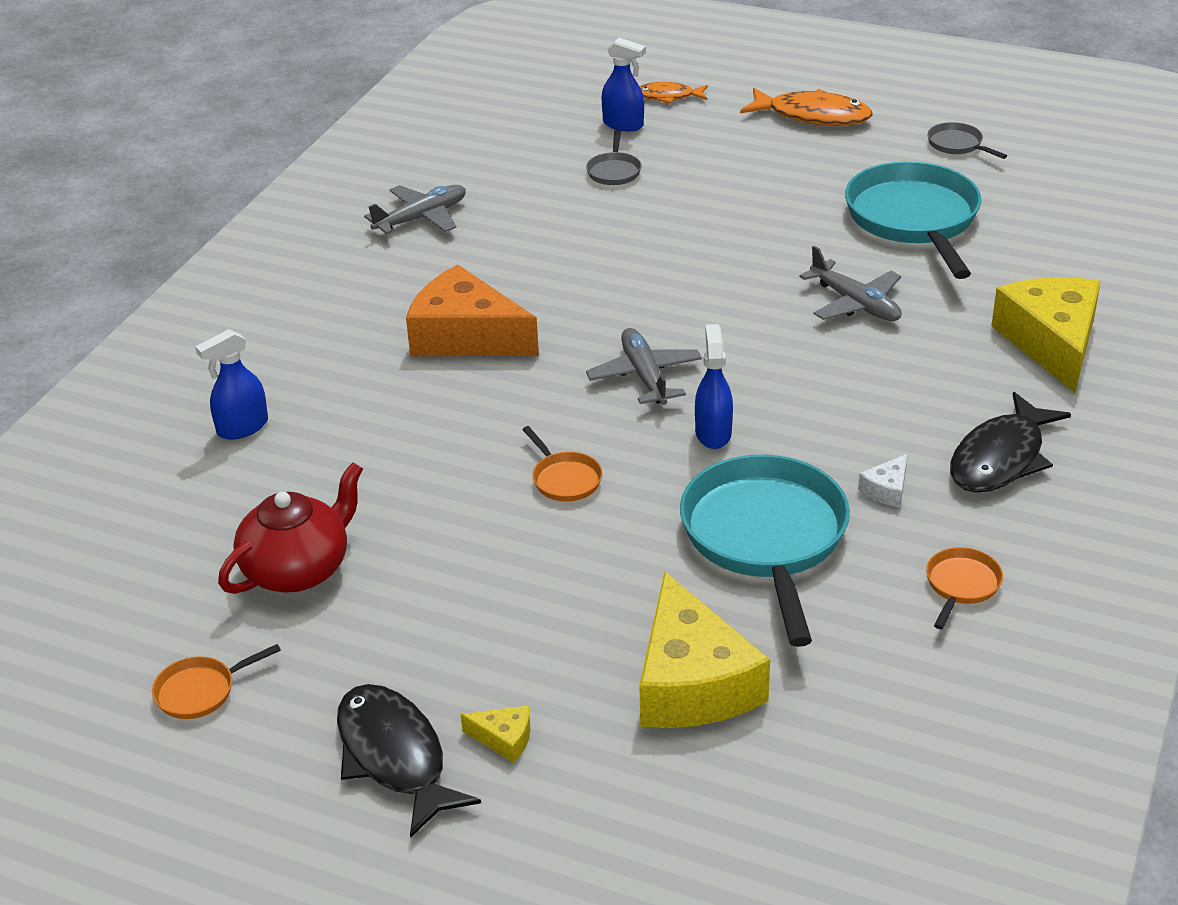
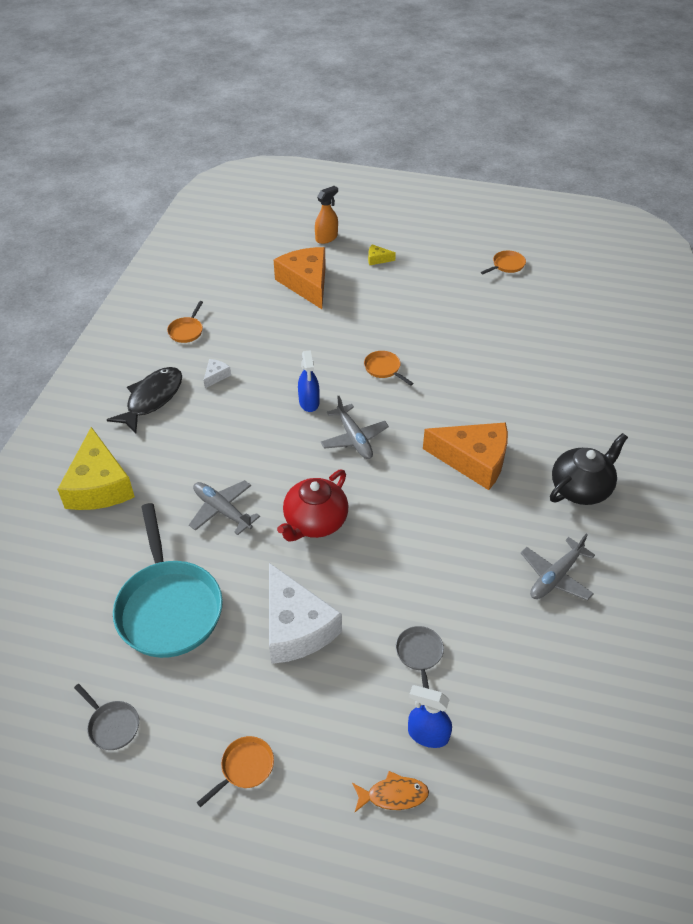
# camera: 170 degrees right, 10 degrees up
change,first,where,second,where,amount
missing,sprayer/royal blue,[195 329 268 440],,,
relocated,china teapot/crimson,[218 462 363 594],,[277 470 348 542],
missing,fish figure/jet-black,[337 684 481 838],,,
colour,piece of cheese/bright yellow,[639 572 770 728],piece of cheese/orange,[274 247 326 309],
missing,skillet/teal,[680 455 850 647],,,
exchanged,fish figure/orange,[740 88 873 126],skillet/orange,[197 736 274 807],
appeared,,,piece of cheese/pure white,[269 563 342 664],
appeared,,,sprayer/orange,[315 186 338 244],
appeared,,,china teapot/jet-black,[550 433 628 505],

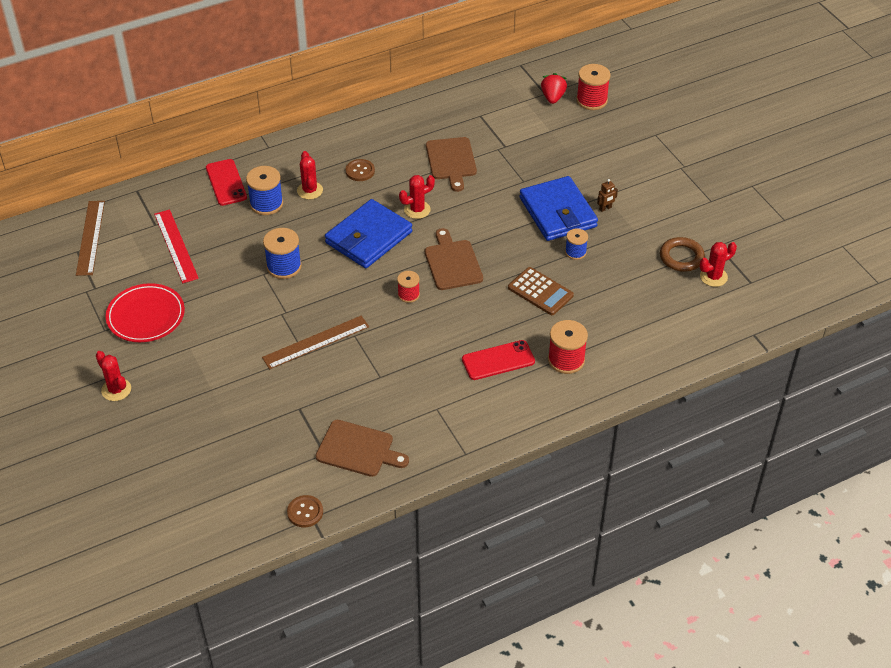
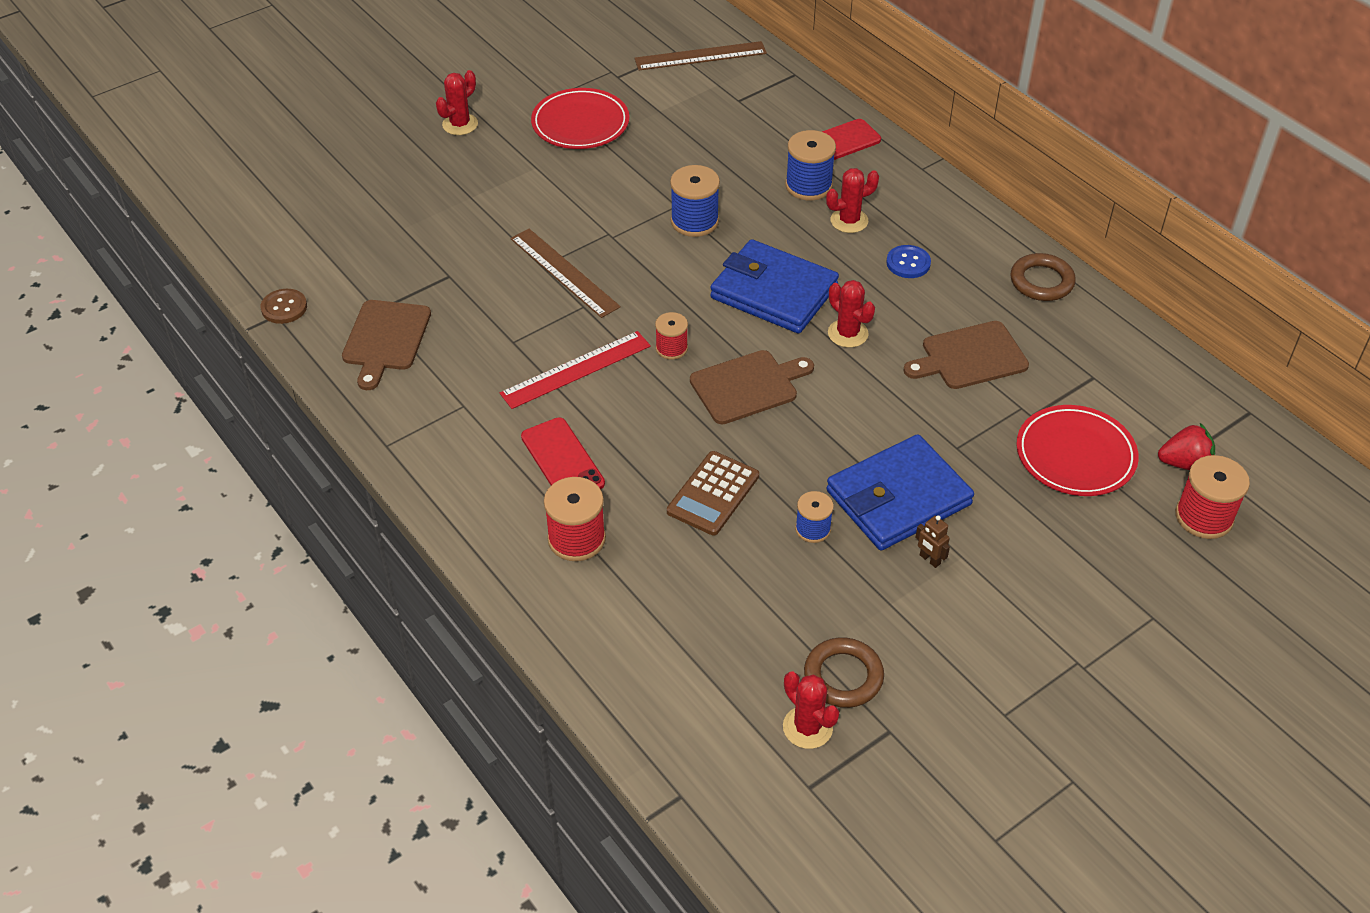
# camera: 80 degrees right, 0 degrees up
change,first,where,second,where,amount
relocated,straightedge/crimson,[154 210 199 283],,[500 331 651 409],
colour,shirt button/brown,[346 159 375 181],shirt button/royal blue,[886 245 931 278],
appeared,,,torus/brown,[1011 253 1076 301],
appeared,,,plate/crimson,[1016 405 1139 496],

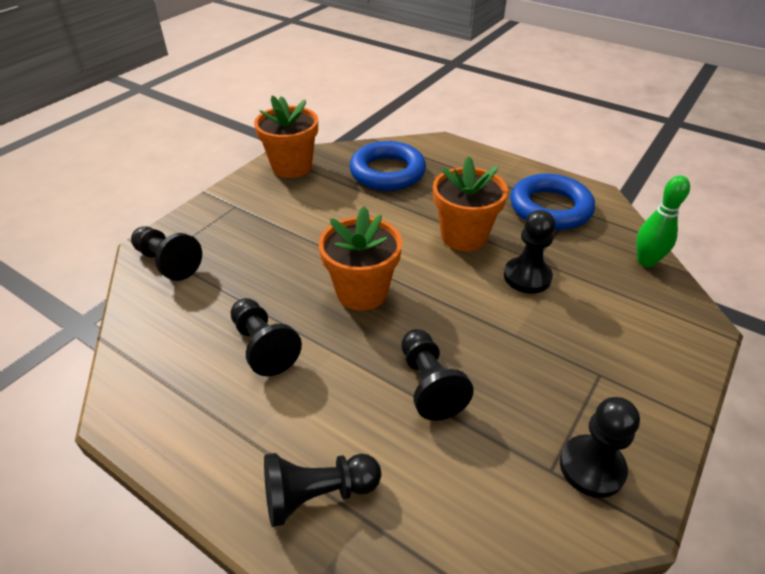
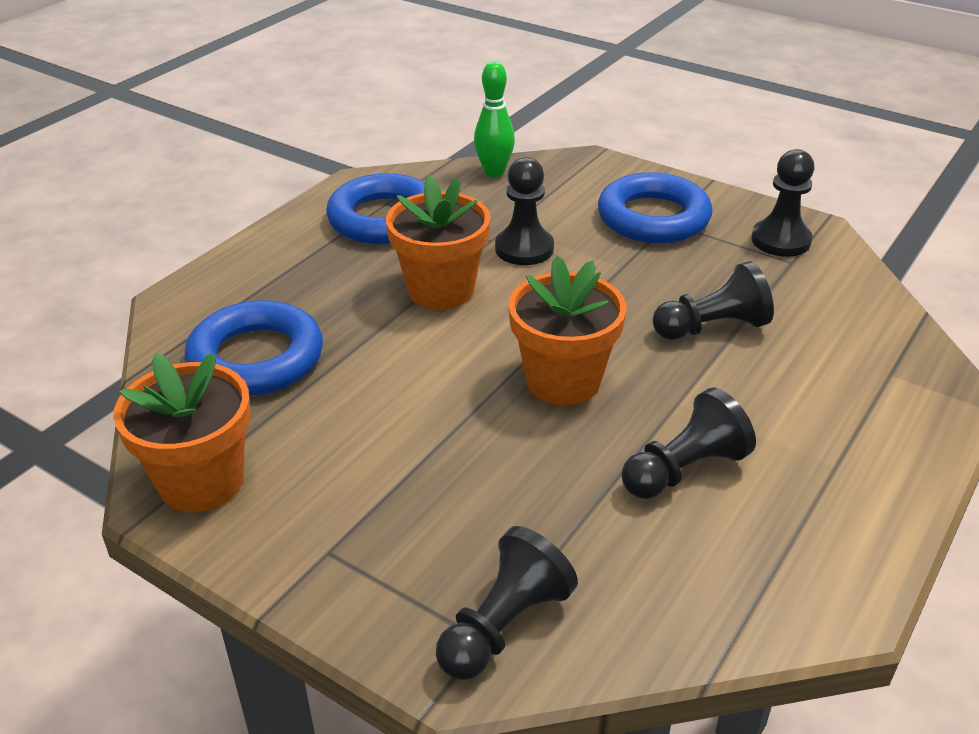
# camera: 90 degrees left, 5 degrees down
change,first,where,second,where,amount
missing,pawn/jet-black,[264 453 381 527],,,
appeared,,,torus/royal blue,[598 172 712 243],

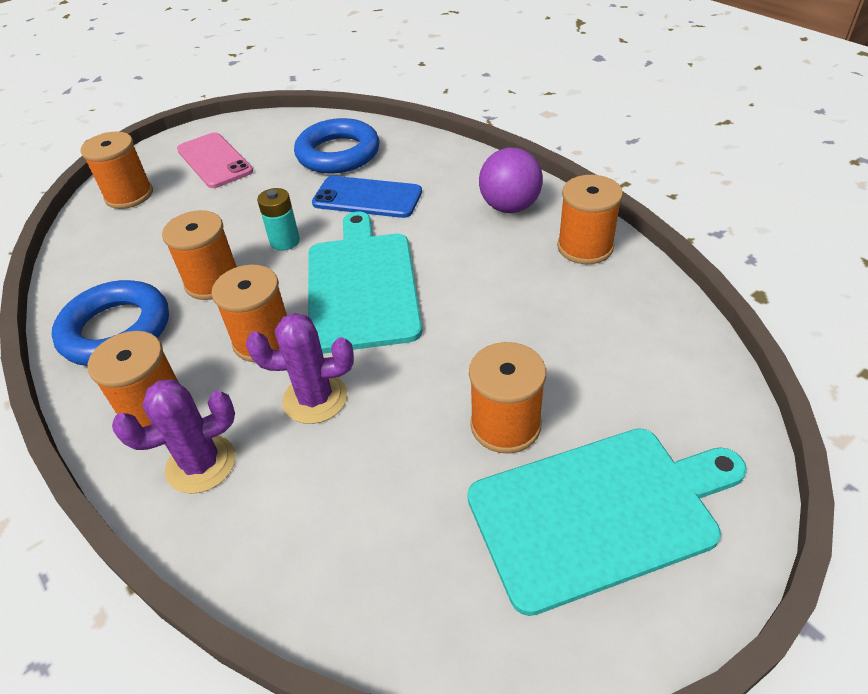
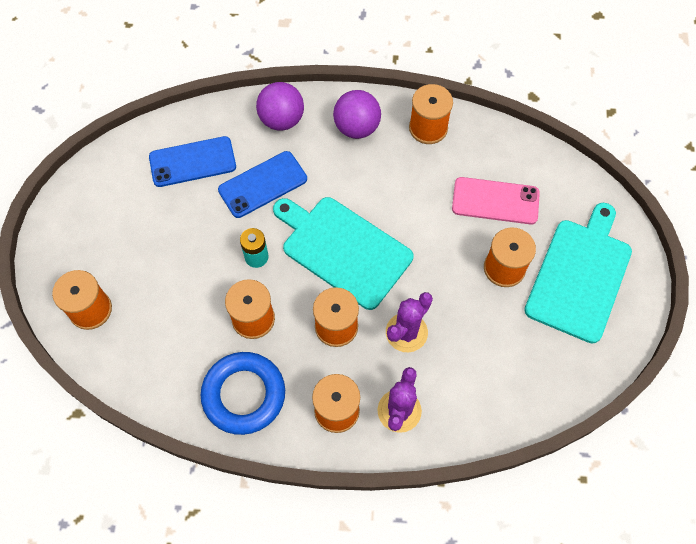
# camera: 50 degrees left, 20 degrees up
change,first,where,second,where,amount
relocated,mobile phone/rosy,[177 132 253 188],,[452 177 540 225],
exchanged,torus/royal blue,[294 118 379 174],mobile phone/royal blue,[149 136 236 187],
appeared,,,play ball/purple,[256 82 304 131],

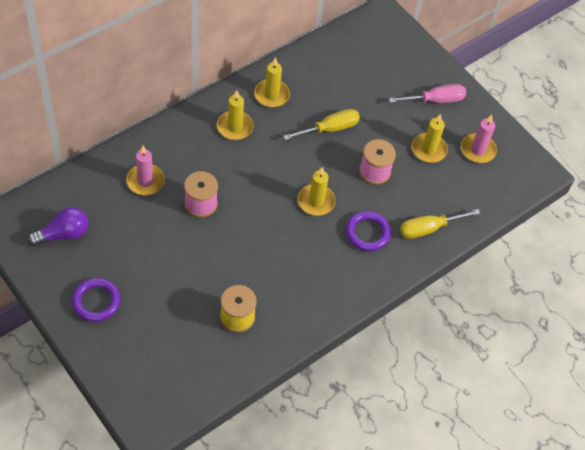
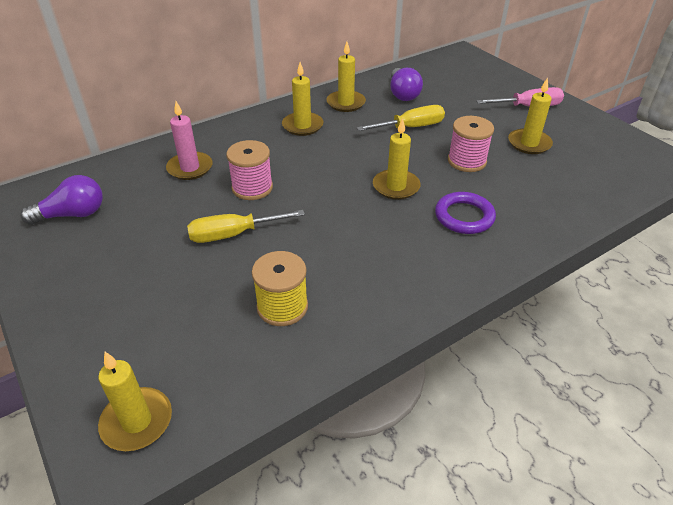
# camera: 10 degrees right, 15 degrees down
change,first,where,second,where,amount
missing,torus/purple,[72 278 121 322],,,
relocated,flat screwdriver/bright yellow,[400 209 481 239],,[187 210 305 243],
missing,wax candle/rosy,[461 114 497 163],,,
appeared,,,wax candle/bright yellow,[98 352 172 451],
appeared,,,light bulb/purple,[390 68 423 101],

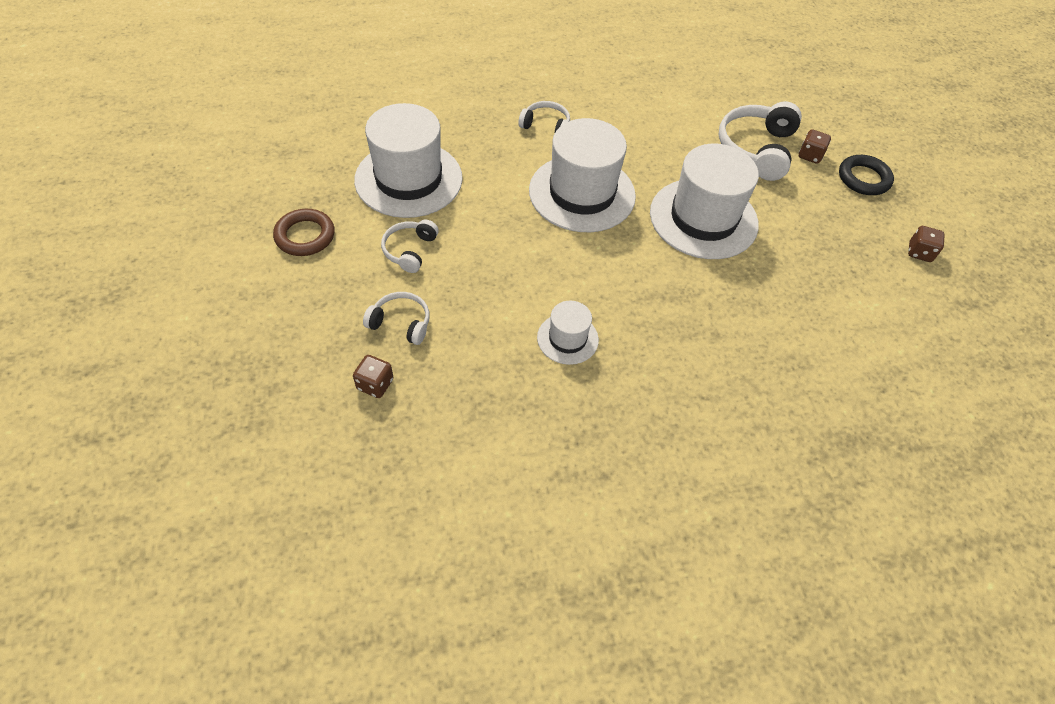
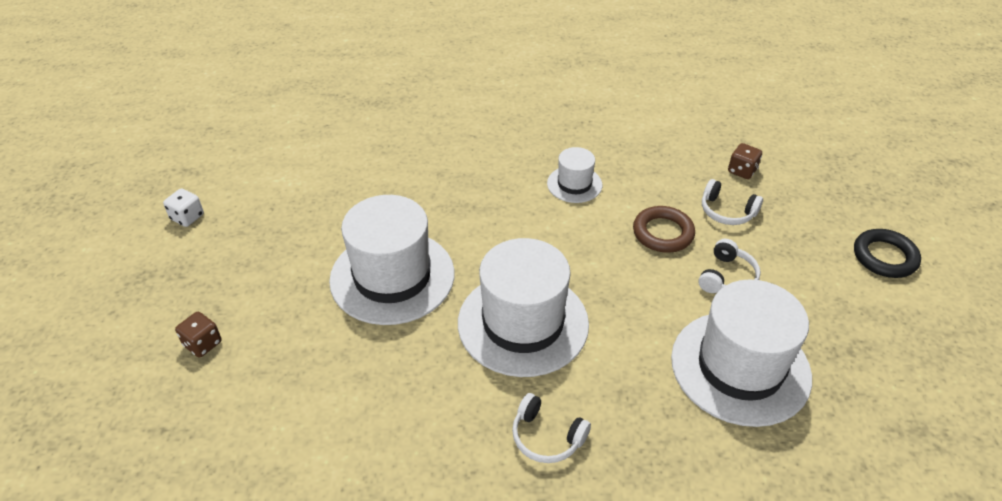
# camera: 165 degrees left, 10 degrees down
change,first,where,second,where,amount
relocated,torus/brown,[273 209 335 256],,[633 206 695 253],
missing,over-ear headphones/pure white,[719 101 802 181],,,
relocated,torus/jet-black,[839 155 894 195],,[854 229 921 278],
colour,dice/brown,[908 226 945 262],dice/pure white,[163 188 204 227],

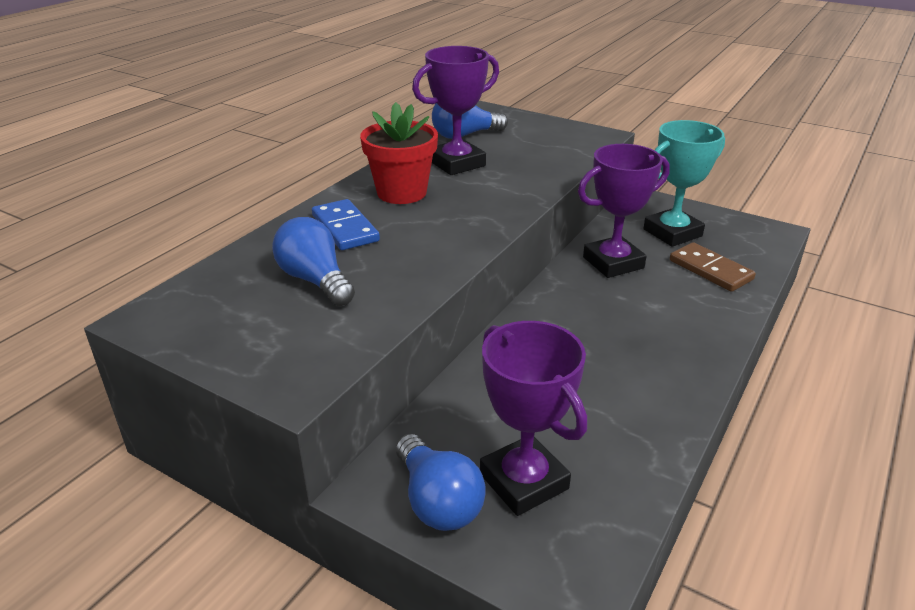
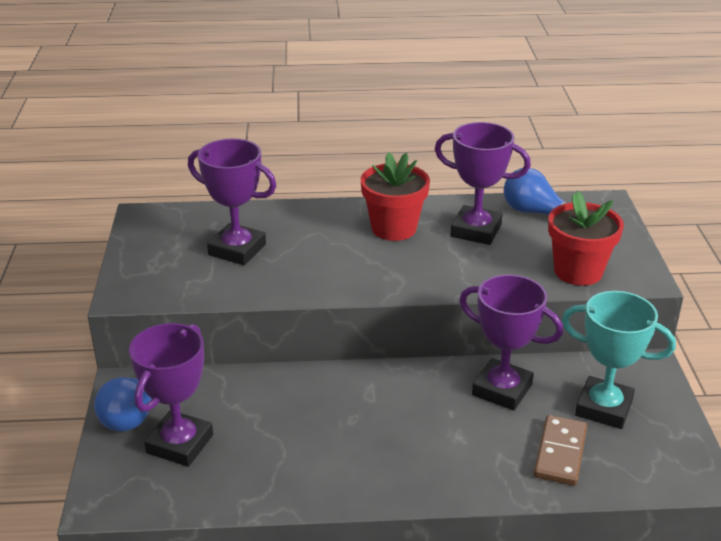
# camera: 55 degrees right, 0 degrees up
change,first,where,second,where,amount
exchanged,light bulb/royal blue,[272 217 355 306],trophy/purple,[188 138 276 265],
missing,domino/royal blue,[312 199 380 250],,,
appeared,,,potted plant/crimson,[548 191 624 286],

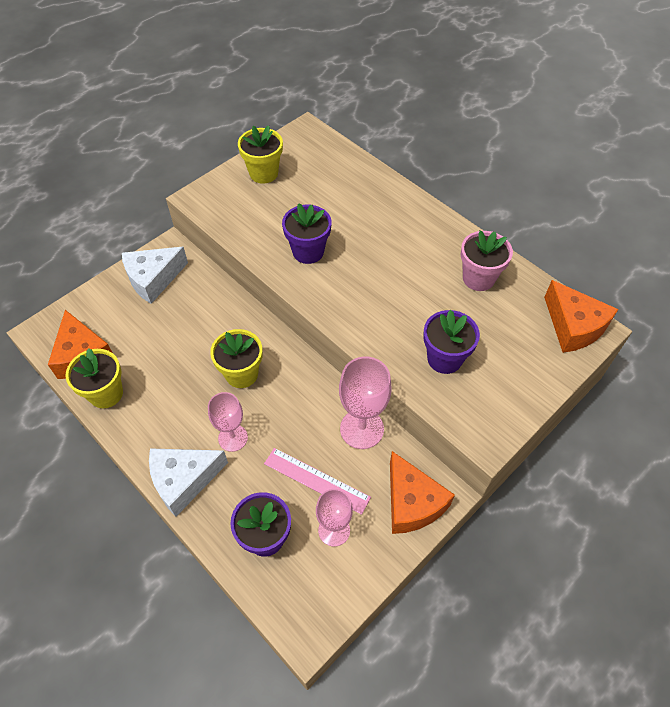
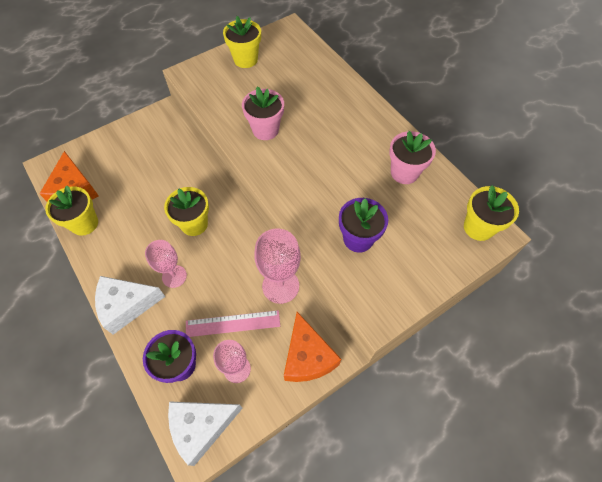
# camera: 10 degrees right, 5 degrees up
change,first,where,second,where,amount
relocated,piece of cheese/pure white,[122 247 188 304],,[168 401 243 466],
spun,straightedge/rosy,[264 448 371 515],,[186 310 280 337],45 degrees counterclockwise
colour,potted plant/purple,[282 203 332 264],potted plant/rosy,[242 86 284 140],
exchanged,piece of cheese/orange,[544 280 618 353],potted plant/bright yellow,[464 185 519 241],

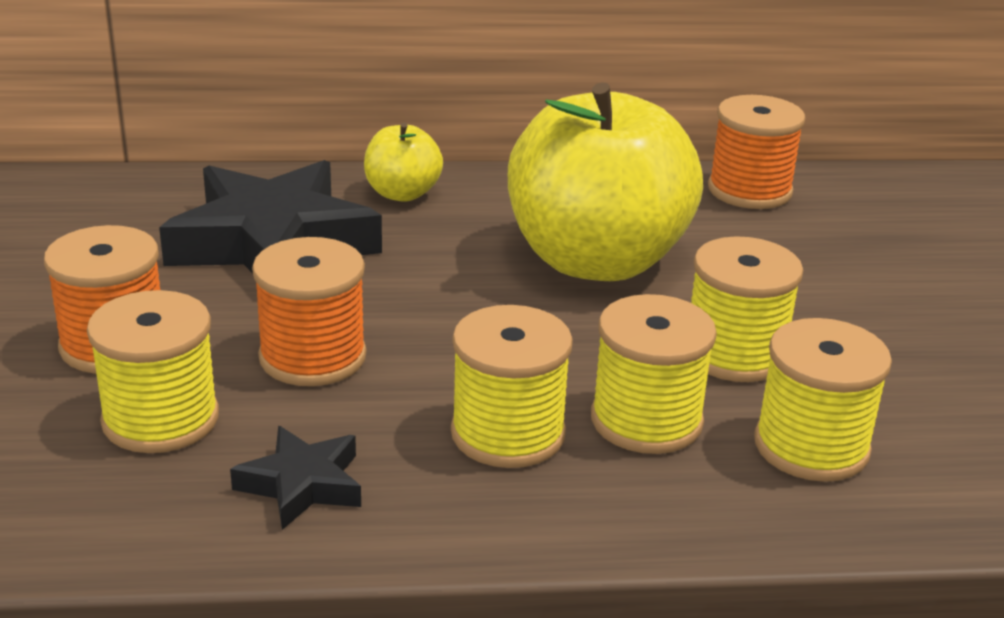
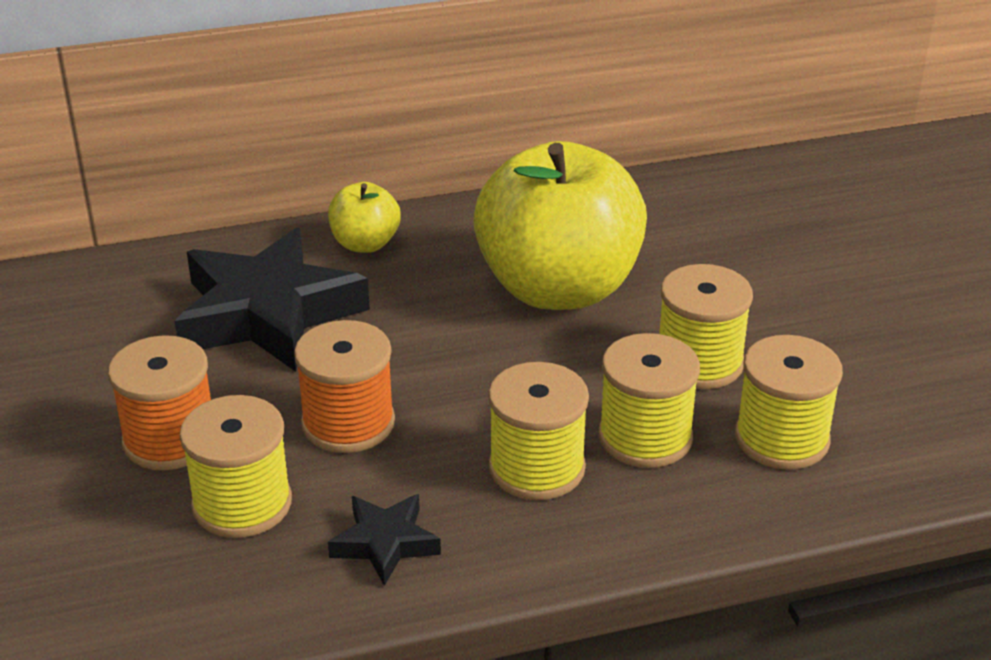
# camera: 10 degrees left, 5 degrees up
change,first,where,second,where,amount
missing,bobbin/orange,[708 95 805 209],,,

